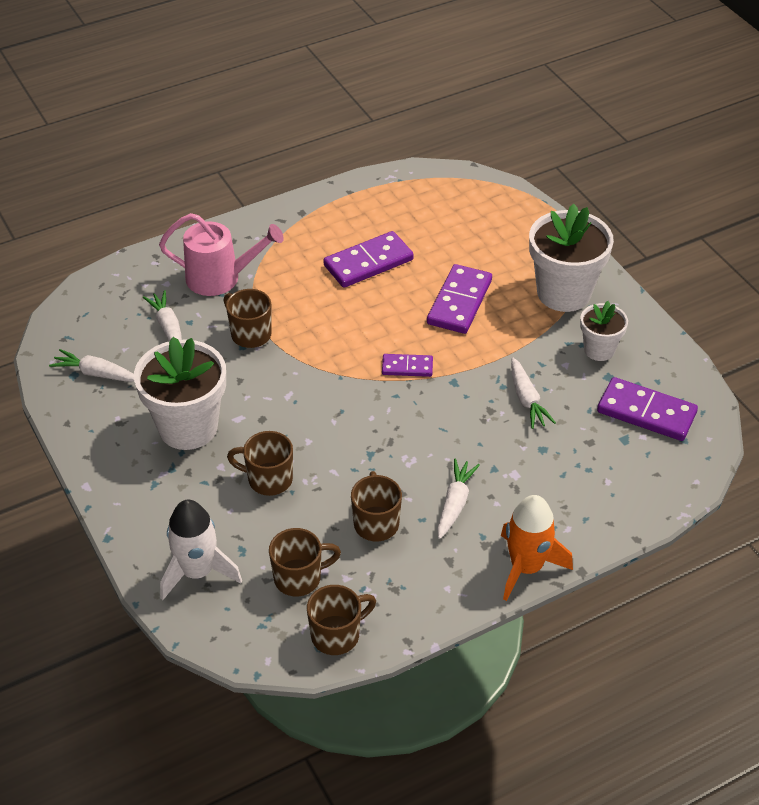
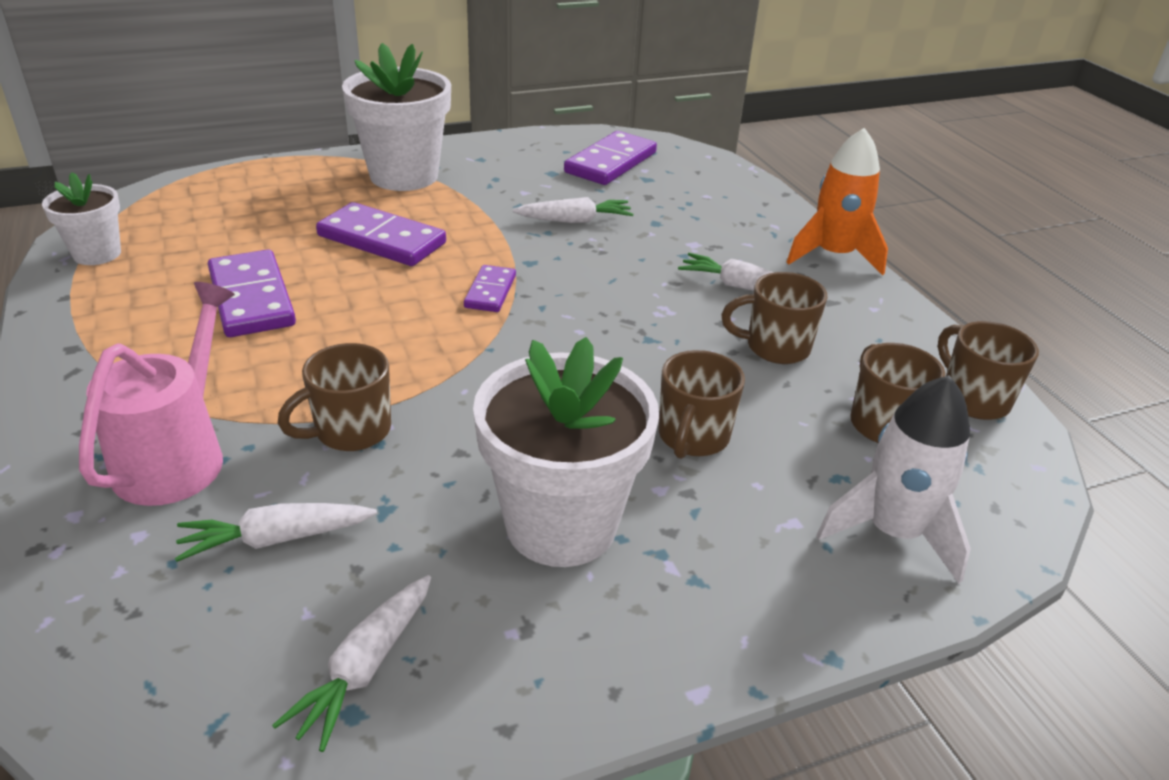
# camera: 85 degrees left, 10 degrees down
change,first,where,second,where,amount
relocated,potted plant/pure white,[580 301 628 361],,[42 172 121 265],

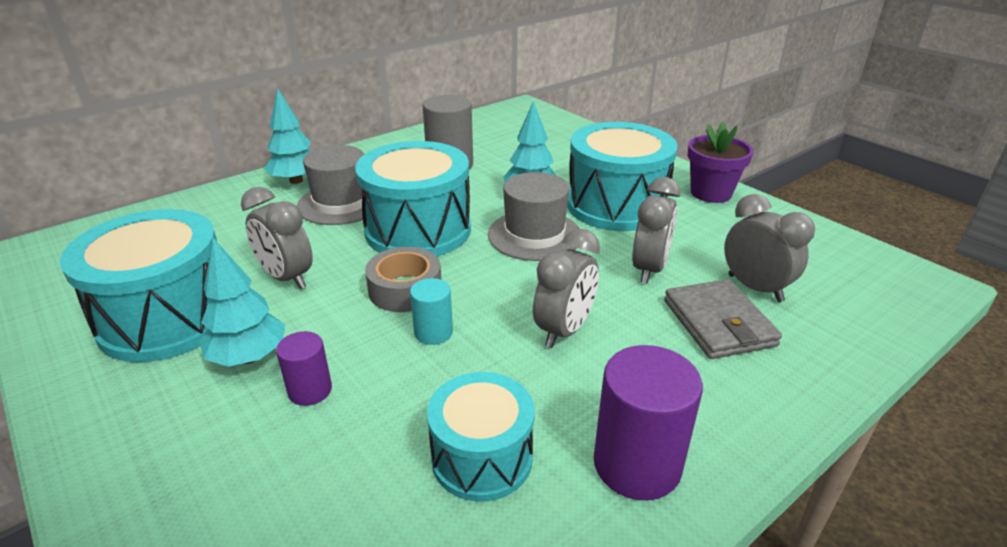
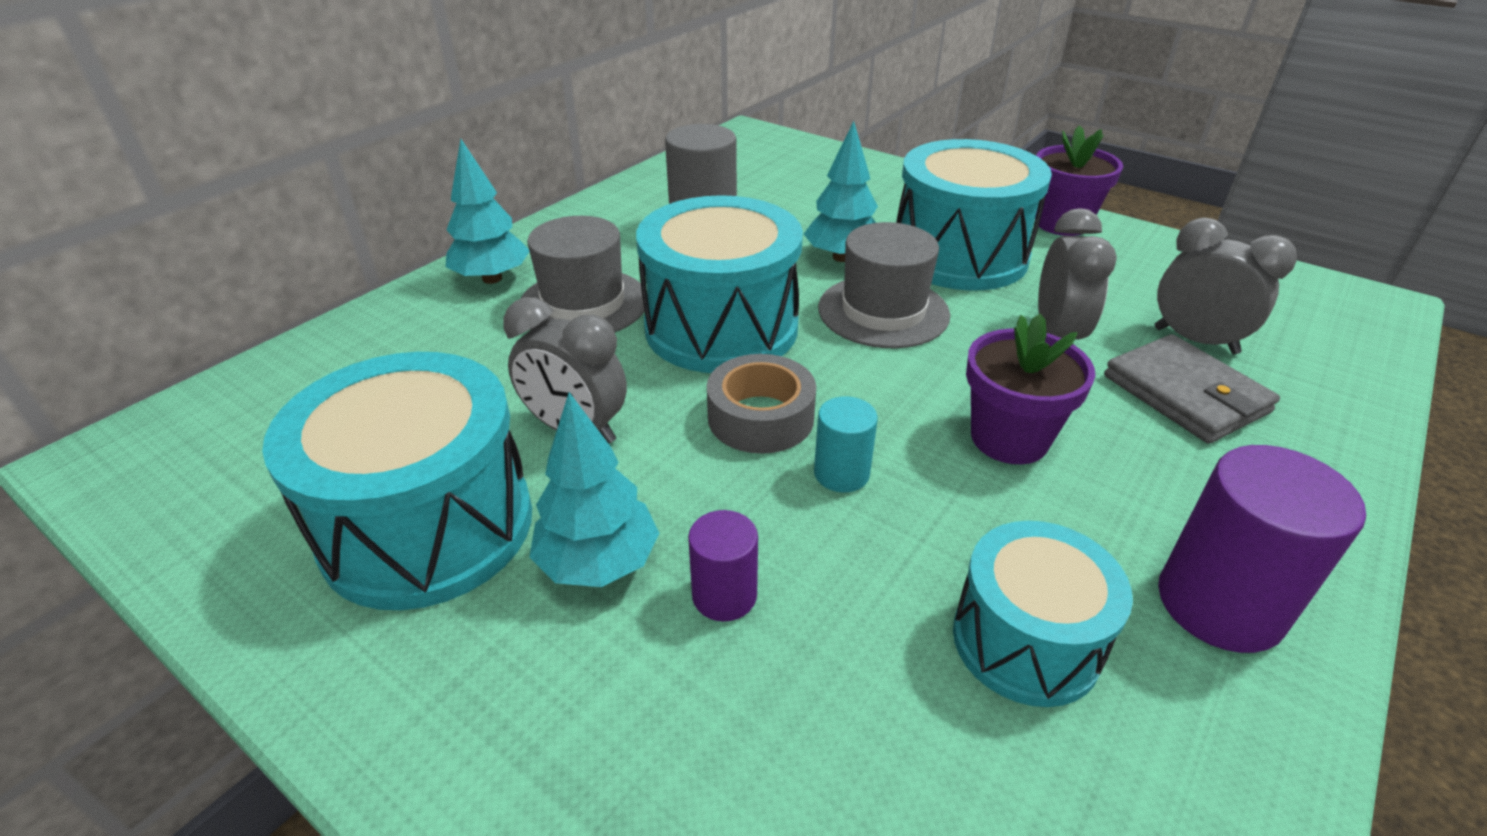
# camera: 15 degrees left, 5 degrees up
change,first,where,second,where,amount
exchanged,bedside clock/ash-grey,[533 229 600 348],potted plant/purple,[966 314 1095 464],

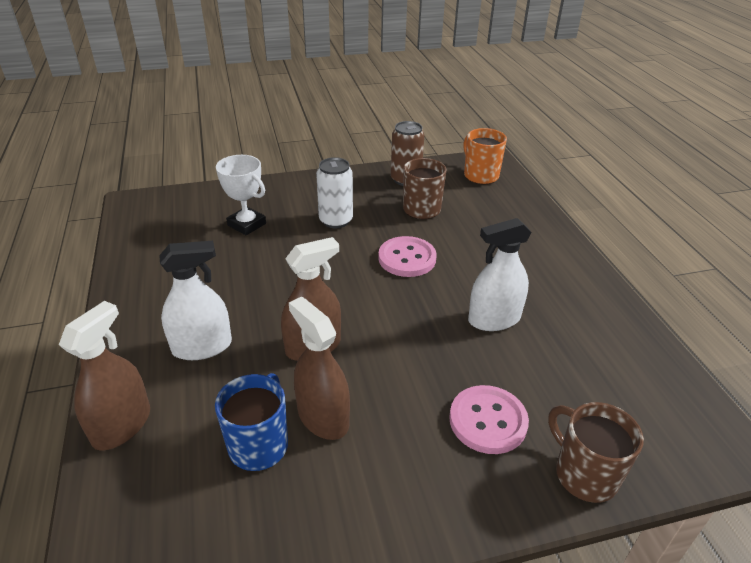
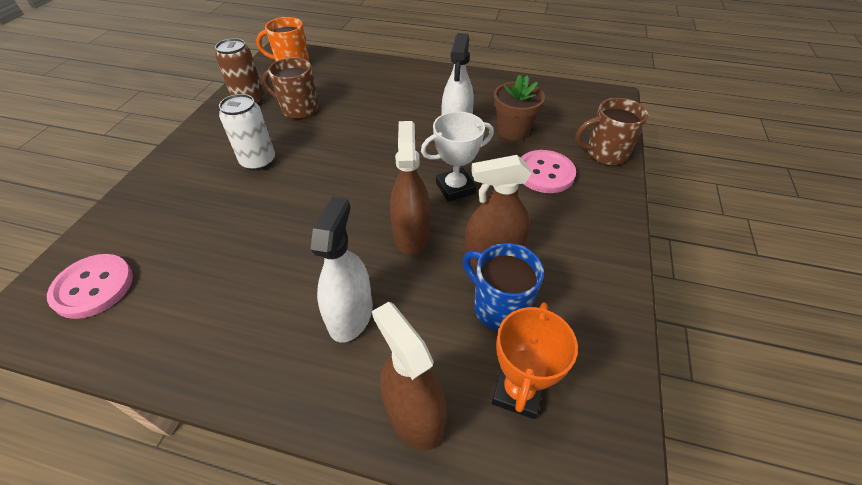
# camera: 60 degrees left, 10 degrees up
change,first,where,second,where,amount
relocated,trophy/pure white,[216 155 266 235],,[421 111 494 202],
relocated,shirt button/rosy,[378 236 437 277],,[47 254 133 319],
appeared,,,trophy/orange,[492 302 578 419],
appeared,,,potted plant/brown,[494 75 545 141],

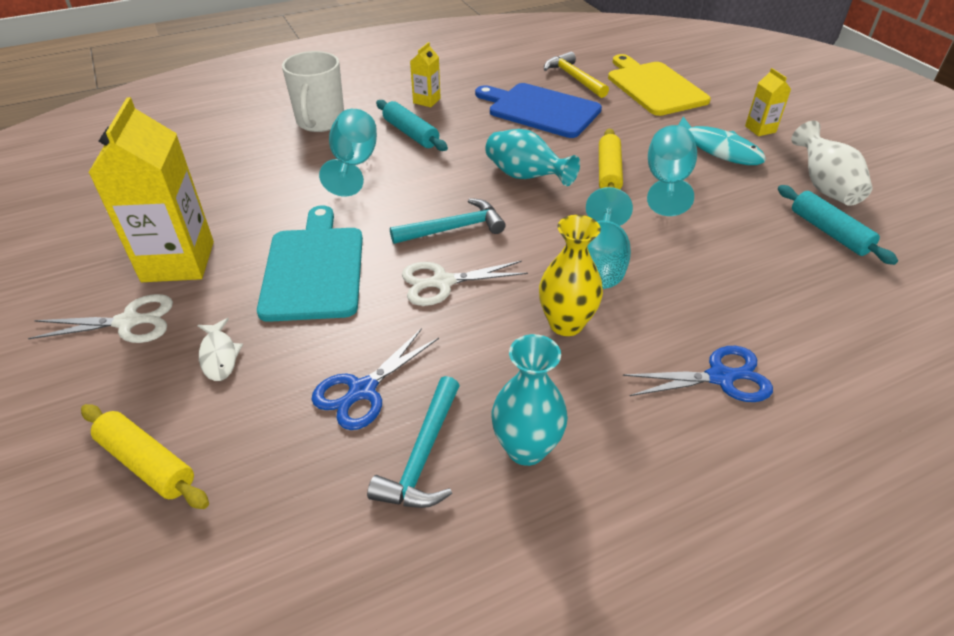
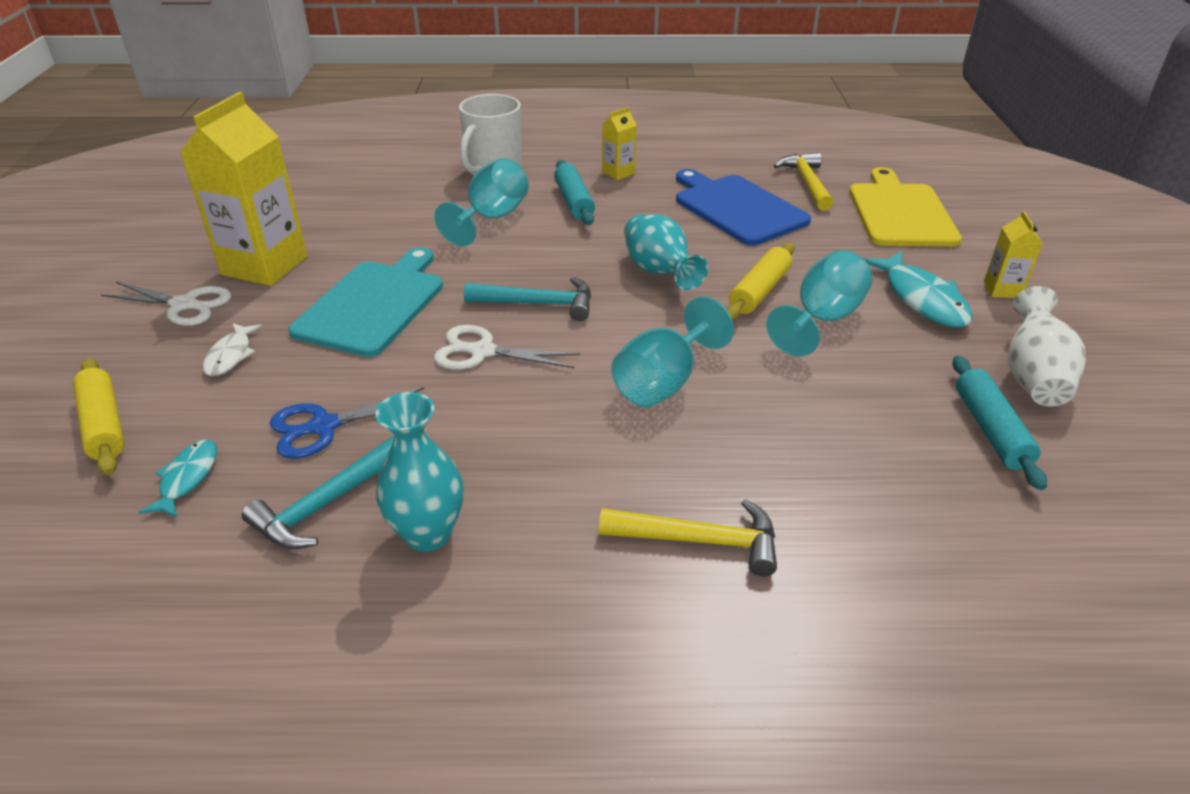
# camera: 25 degrees right, 5 degrees down
change,first,where,second,where,amount
missing,flower vase/bright yellow,[539 215 603 336],,,
exchanged,pair of scissors/royal blue,[623 346 773 402],hammer/bright yellow,[599 499 777 576],
appeared,,,fish figure/teal,[139 440 217 518],

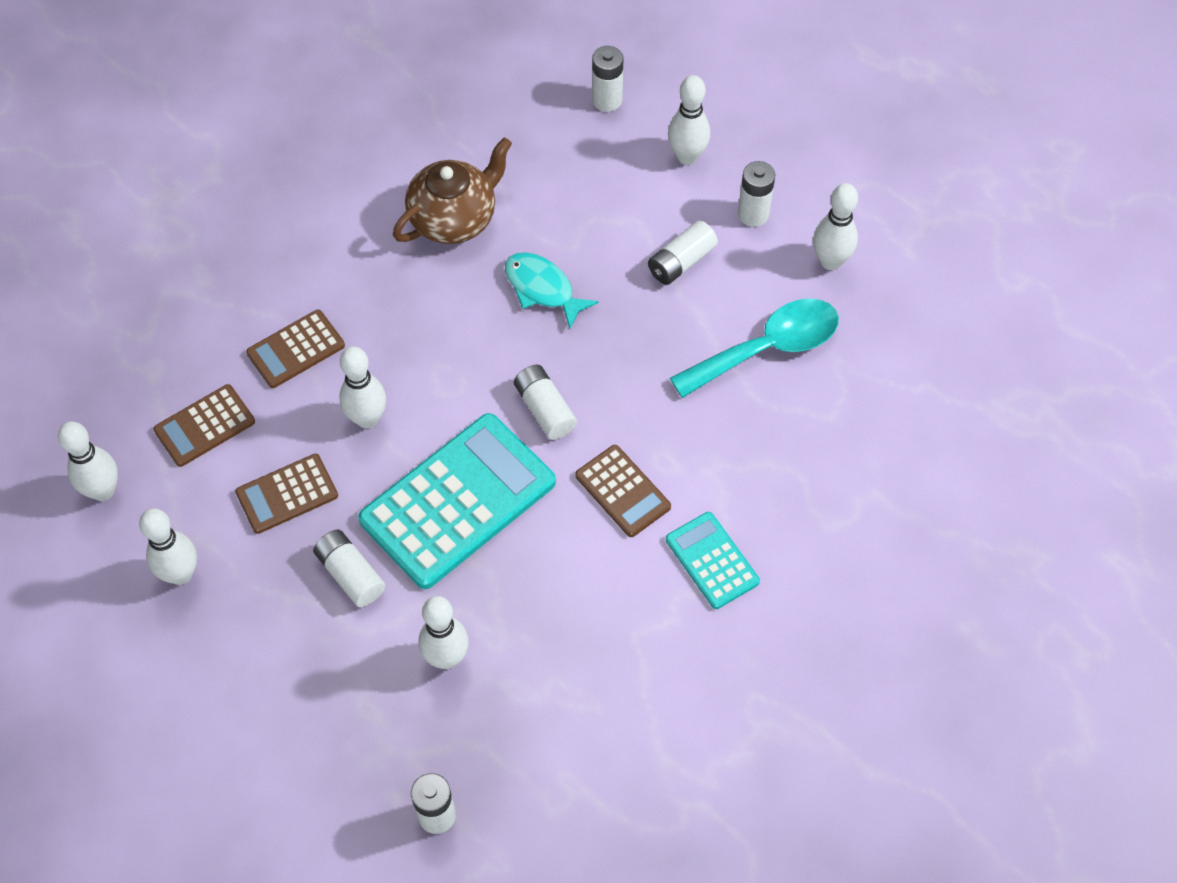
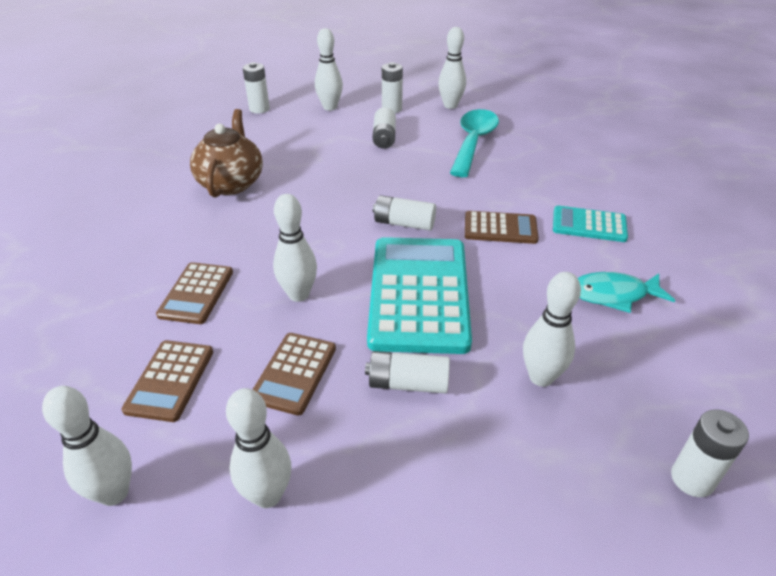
# camera: 45 degrees left, 20 degrees down
change,first,where,second,where,amount
relocated,fish figure/teal,[505 252 599 329],,[578 272 675 313],

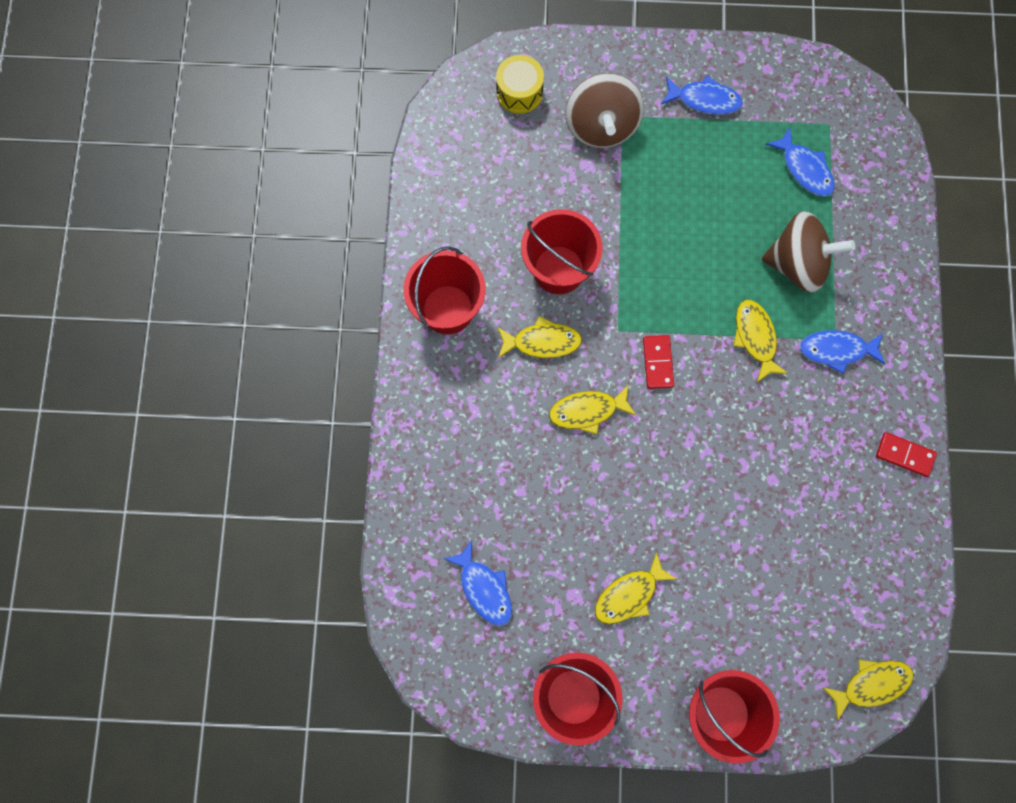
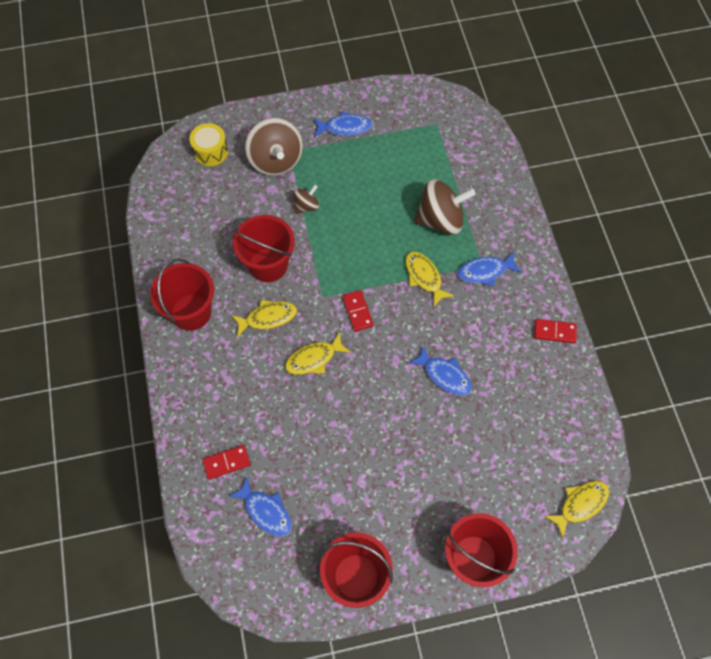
# camera: 15 degrees left, 10 degrees down
change,first,where,second,where,amount
missing,fish figure/bright yellow,[595 552 677 624],,,
relocated,fish figure/royal blue,[766 127 835 197],,[408 345 472 396],
appeared,,,domino/crimson,[202 445 251 479],
appeared,,,toy top/brown,[294 185 319 214],

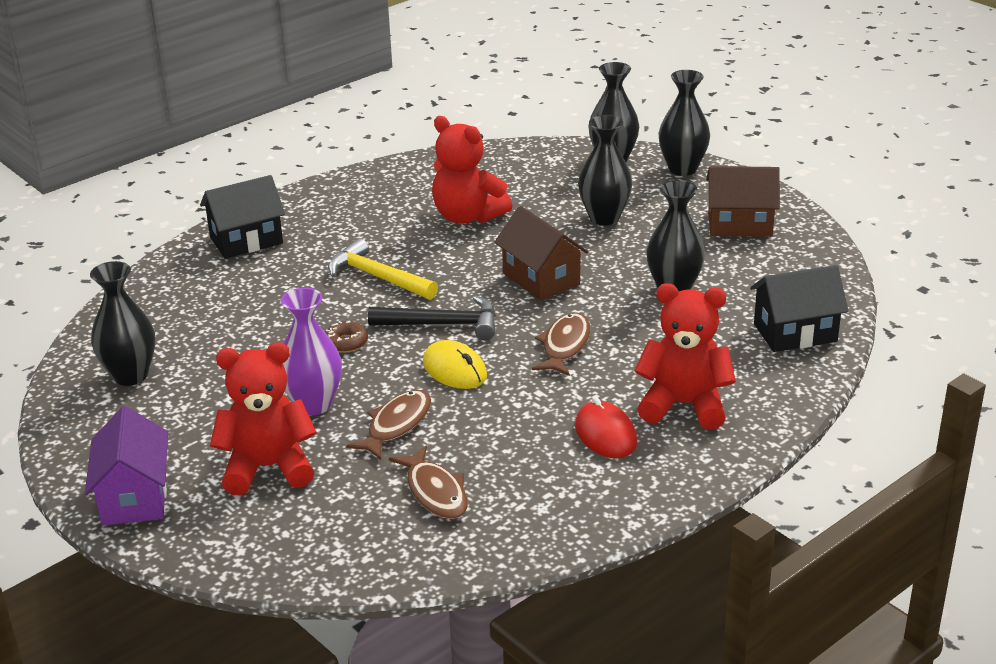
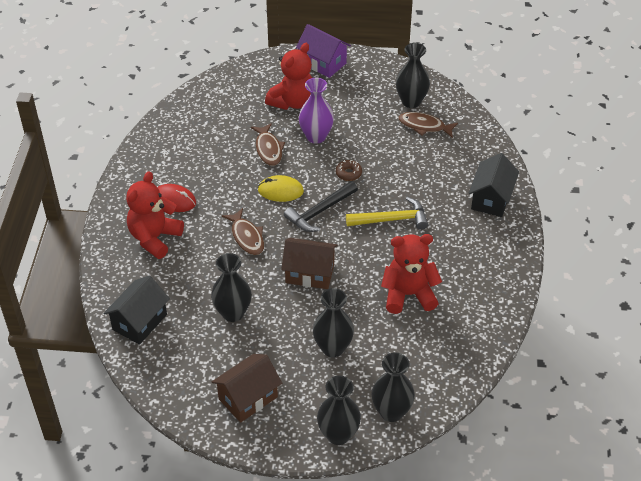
# camera: 135 degrees right, 15 degrees up
change,first,where,second,where,amount
relocated,fish figure/brown,[389 445 468 519],,[398 112 458 138],
spun,teddy bear/crimson,[634 283 736 430],,[126 171 184 259],150 degrees clockwise

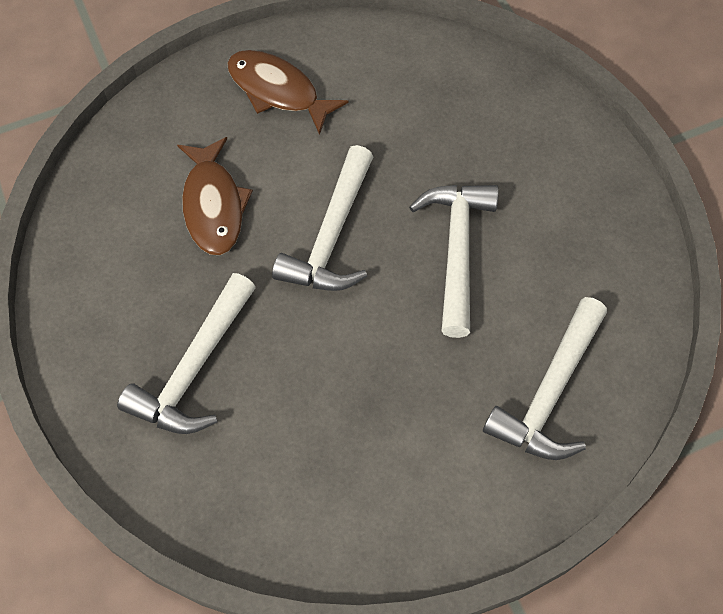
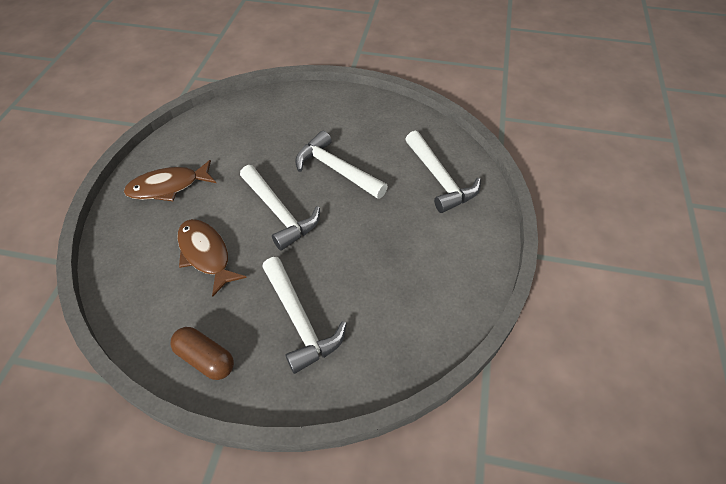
# camera: 55 degrees left, 10 degrees down
change,first,where,second,where,amount
spun,fish figure/brown,[177 137 253 255],,[177 219 247 297],150 degrees counterclockwise
appeared,,,pill shape/brown,[170 327 234 380],

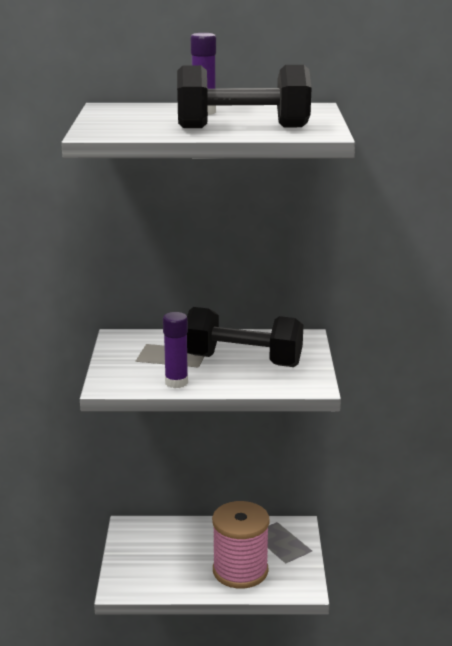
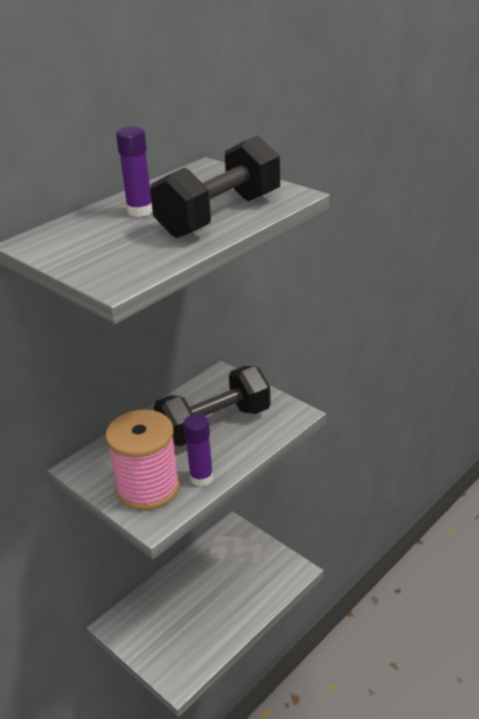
# camera: 45 degrees left, 10 degrees up
change,first,where,second,where,amount
relocated,bobbin/rosy,[212 501 270 589],,[105 410 180 510],

